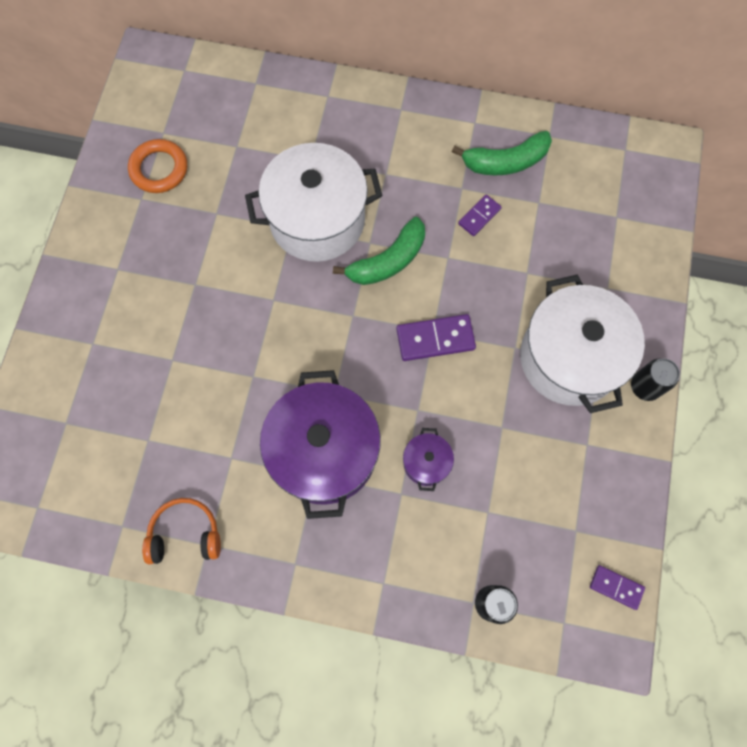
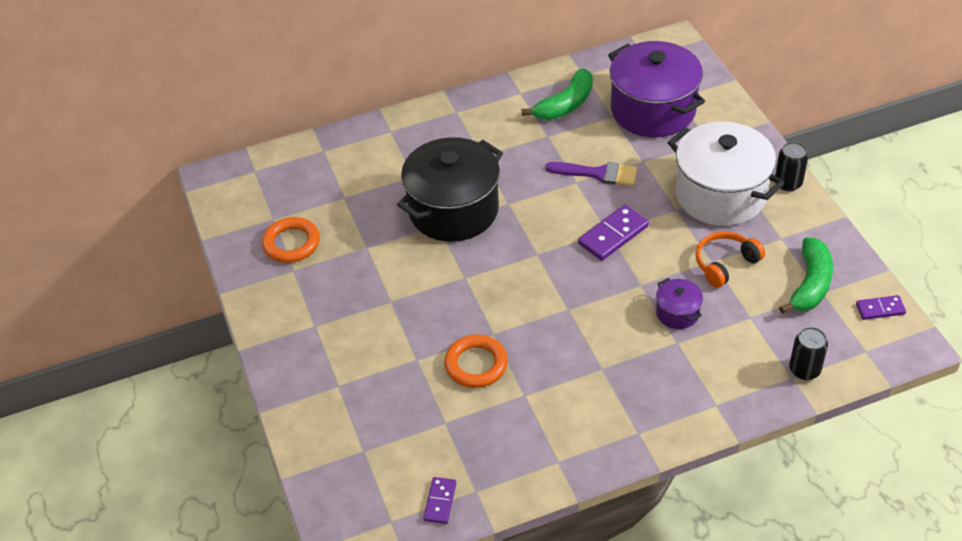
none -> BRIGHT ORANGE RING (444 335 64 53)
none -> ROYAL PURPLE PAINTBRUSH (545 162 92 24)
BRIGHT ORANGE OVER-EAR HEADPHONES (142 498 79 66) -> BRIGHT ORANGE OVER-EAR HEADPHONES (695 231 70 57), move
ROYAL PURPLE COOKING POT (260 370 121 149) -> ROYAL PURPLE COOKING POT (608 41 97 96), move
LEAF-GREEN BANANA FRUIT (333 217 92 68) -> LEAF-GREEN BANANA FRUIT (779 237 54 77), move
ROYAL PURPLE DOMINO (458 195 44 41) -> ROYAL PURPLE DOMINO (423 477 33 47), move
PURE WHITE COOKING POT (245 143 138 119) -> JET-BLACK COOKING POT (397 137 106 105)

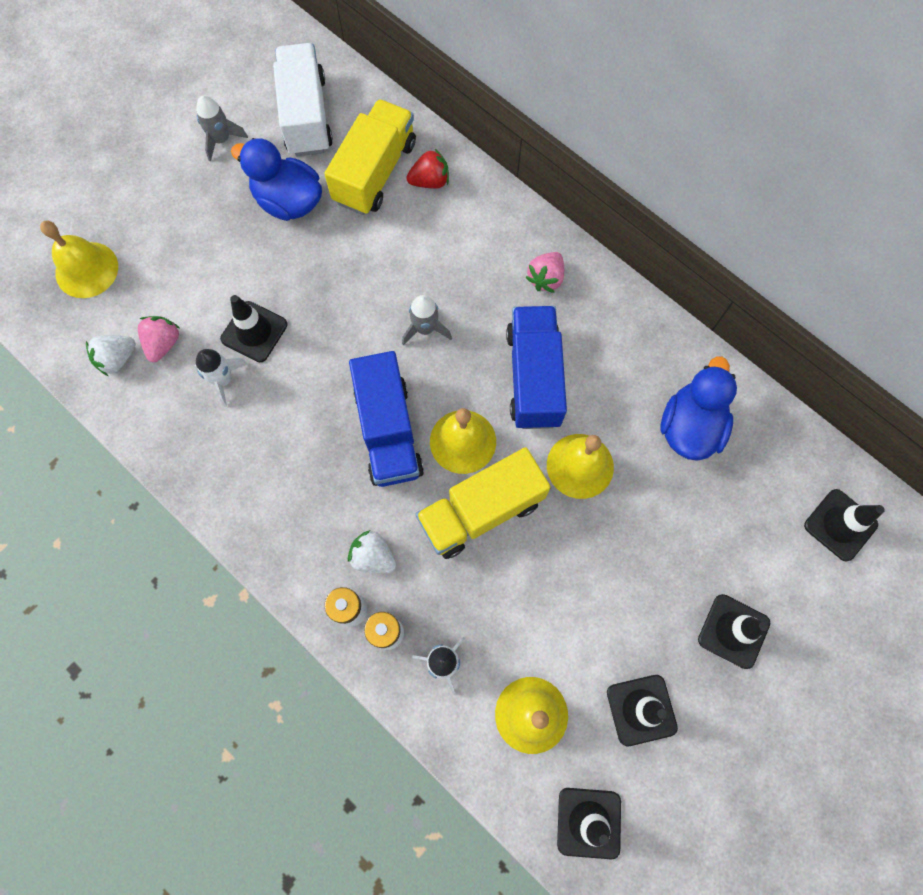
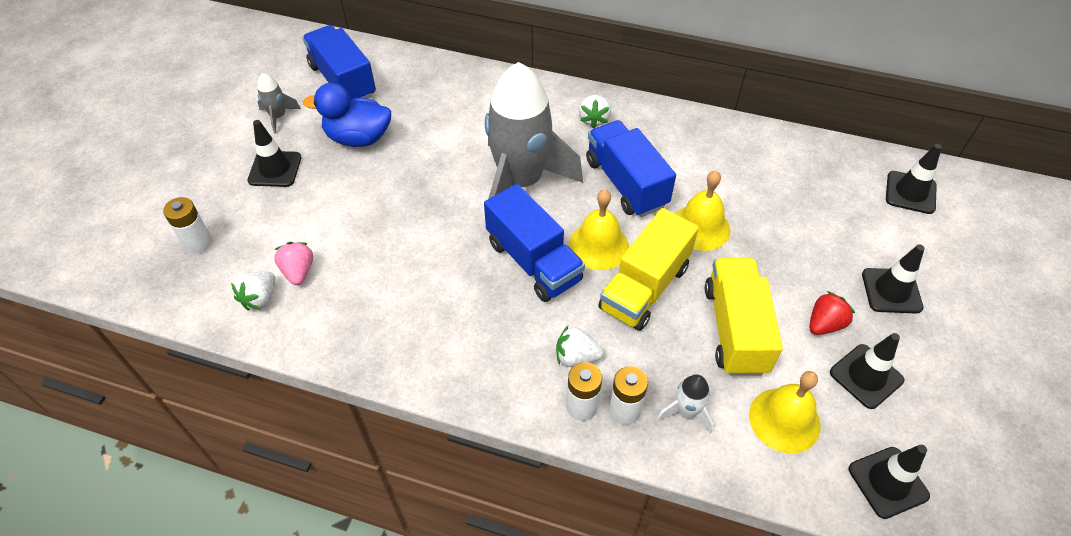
PURE WHITE ROCKET (194 349 54 58) -> none
ROYAL BLUE DUCK (660 356 77 105) -> none
JET-BLACK ROAD CONE (220 295 67 67) -> JET-BLACK ROAD CONE (248 120 53 67), move
BRIGHT YELLOW TOY TRUCK (324 99 92 116) -> BRIGHT YELLOW TOY TRUCK (705 258 78 118), move
SCARLET BERRY (406 149 43 40) -> SCARLET BERRY (809 291 46 44), move
BRIGHT YELLOW BELL (40 221 78 77) -> PURE WHITE AA BATTERY (163 197 49 57)
PURE WHITE TOY TRUCK (273 43 60 114) -> ROYAL BLUE TOY TRUCK (302 25 74 75)
PINK BERRY (525 252 39 41) -> PURE WHITE BERRY (579 95 32 34)
GREY ROCKET (402 295 50 51) -> GREY ROCKET (485 62 98 137), x2.49

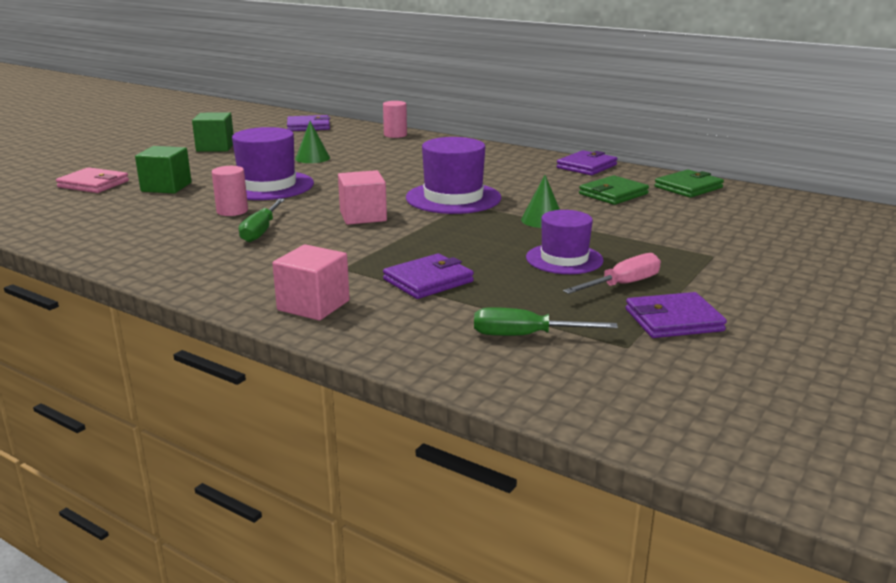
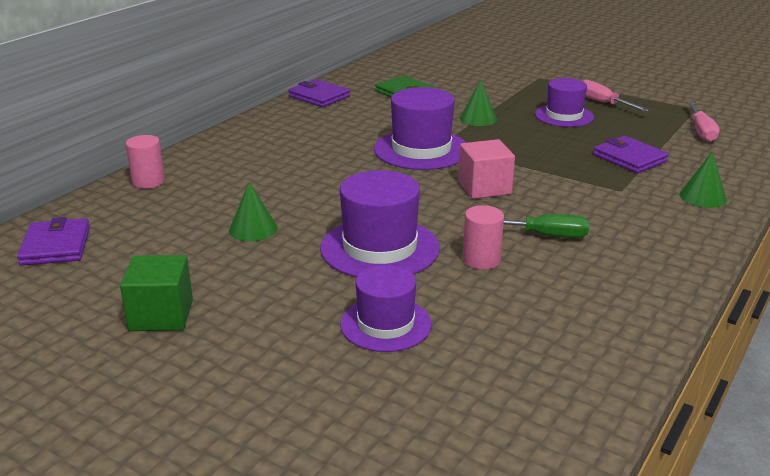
PINK BILLFOLD (56 167 73 26) -> none
ROYAL PURPLE BILLFOLD (626 292 101 46) -> none
LEAF-GREEN BILLFOLD (654 170 70 28) -> none
LEAF-GREEN BLOCK (135 146 57 48) -> ROYAL PURPLE TALL HAT (340 265 92 87)
PINK BLOCK (272 244 78 77) -> LEAF-GREEN SOLID CONE (679 152 48 56)
LEAF-GREEN SCREWDRIVER (474 307 144 29) -> PINK SCREWDRIVER (687 101 33 41)

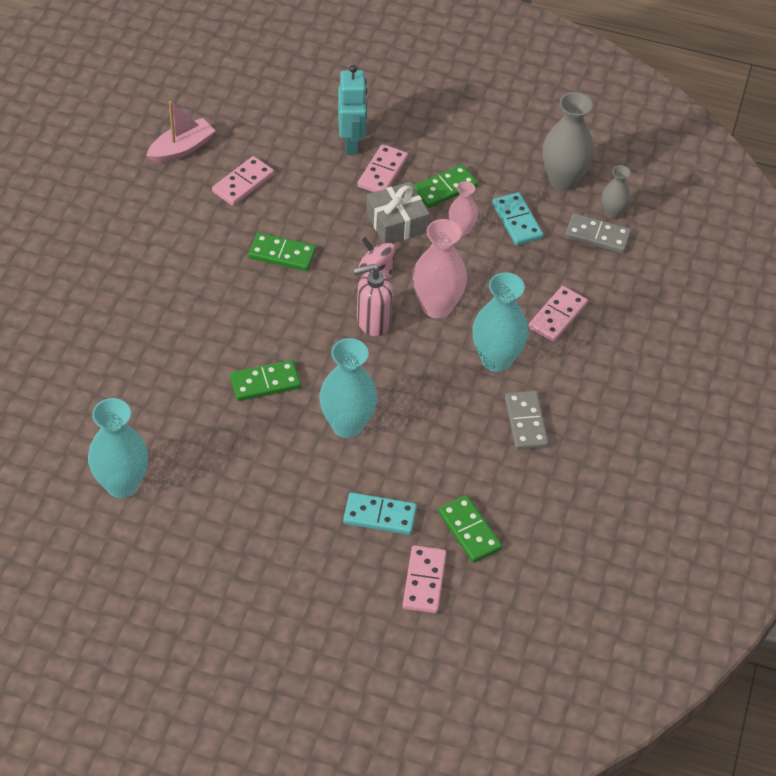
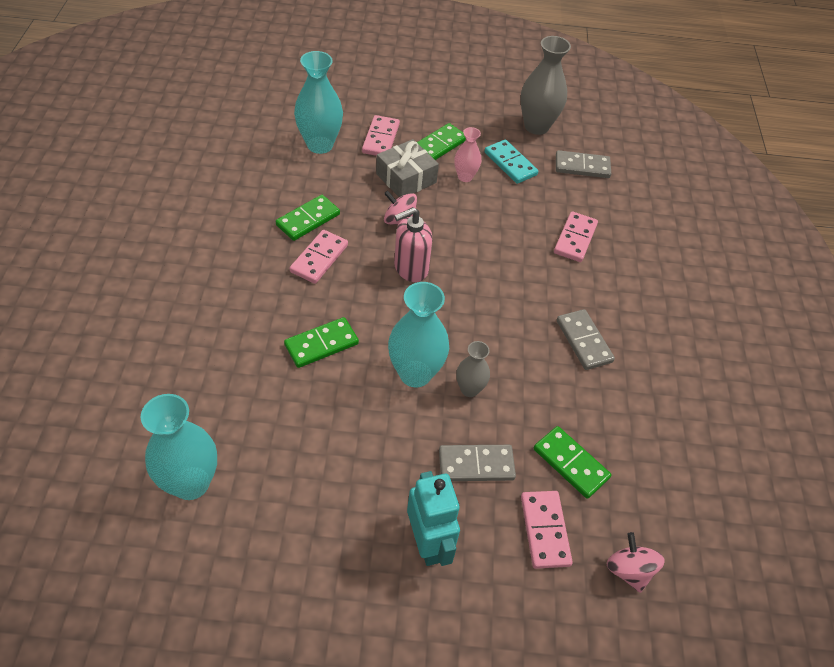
PINK SAILBOAT (146 101 69 62) -> none
PINK TALL VASE (412 219 55 100) -> none
none -> PINK TOY TOP (607 532 58 61)
PINK DOMINO (212 156 62 50) -> PINK DOMINO (290 230 58 54), move
AQUA TOY ROBOT (338 65 29 90) -> AQUA TOY ROBOT (407 471 53 95), move
AQUA TALL VASE (472 272 57 100) -> AQUA TALL VASE (294 51 49 103), move
GREY TALL VASE (602 165 29 54) -> GREY TALL VASE (456 341 34 56), move
AQUA DOMINO (343 492 74 43) -> GREY DOMINO (439 445 77 36)
LEAF-GREEN DOMINO (248 232 68 39) -> LEAF-GREEN DOMINO (276 195 64 46), 45 degrees counterclockwise

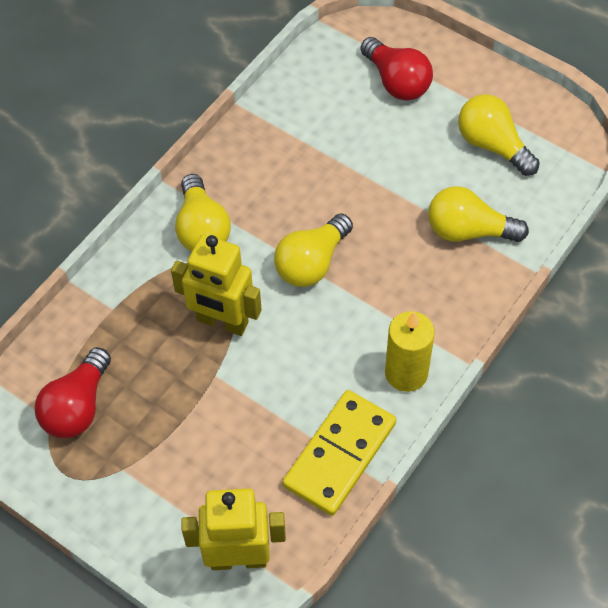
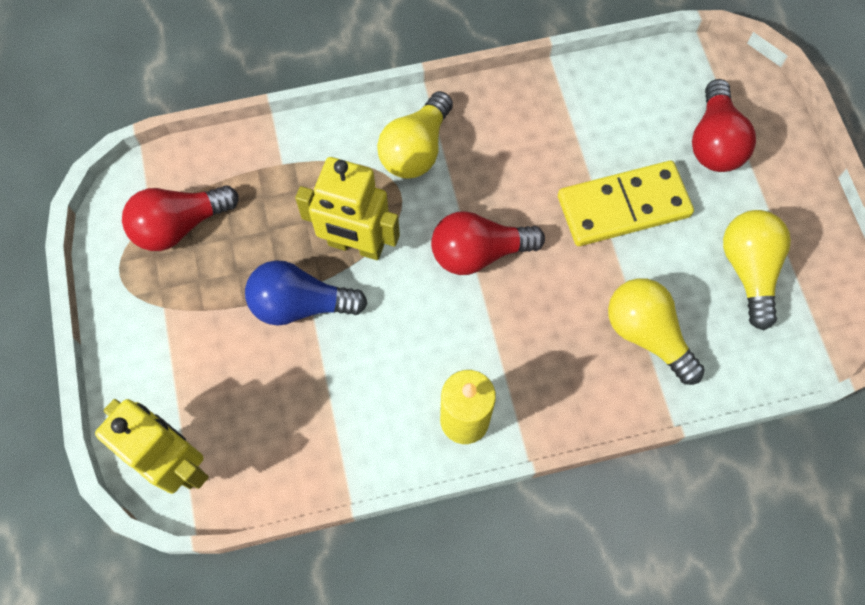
none -> ROYAL BLUE LIGHT BULB (245 260 123 66)
BRIGHT YELLOW DOMINO (283 390 113 126) -> BRIGHT YELLOW DOMINO (558 161 136 85), move
BRIGHT YELLOW LIGHT BULB (274 214 79 73) -> SCARLET LIGHT BULB (431 211 114 64)
BRIGHT YELLOW TOY ROBOT (171 234 91 102) -> BRIGHT YELLOW TOY ROBOT (295 157 105 103), 45 degrees counterclockwise

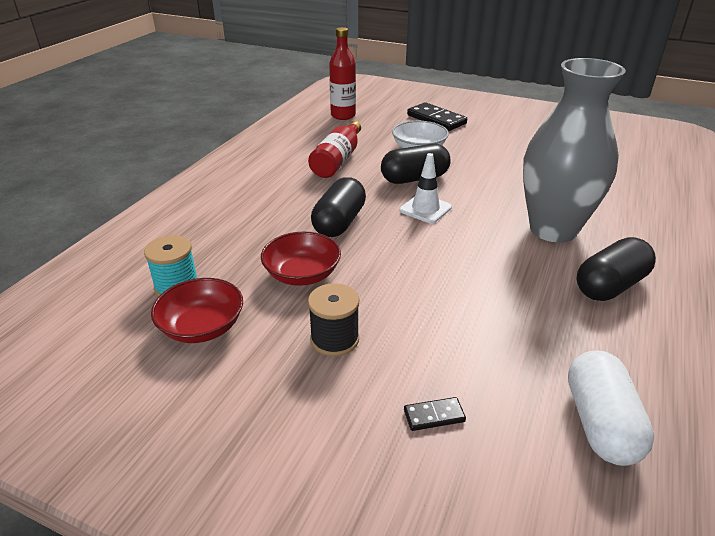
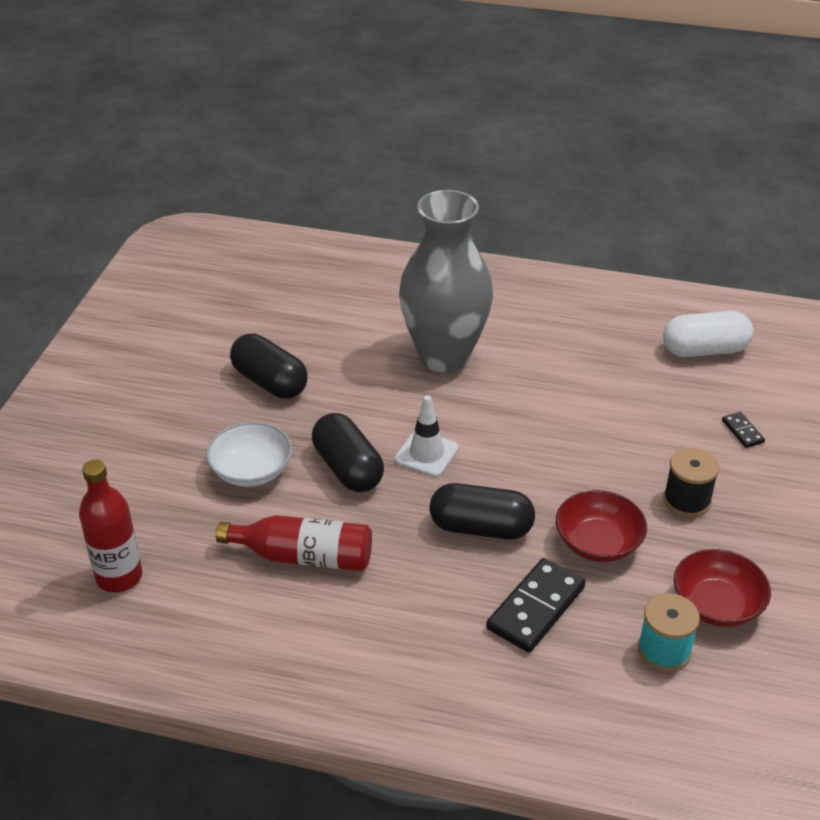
JET-BLACK DOMINO (407 102 60 29) -> JET-BLACK DOMINO (486 558 99 95), move
JET-BLACK PILL (576 237 80 64) -> JET-BLACK PILL (230 334 78 65), move

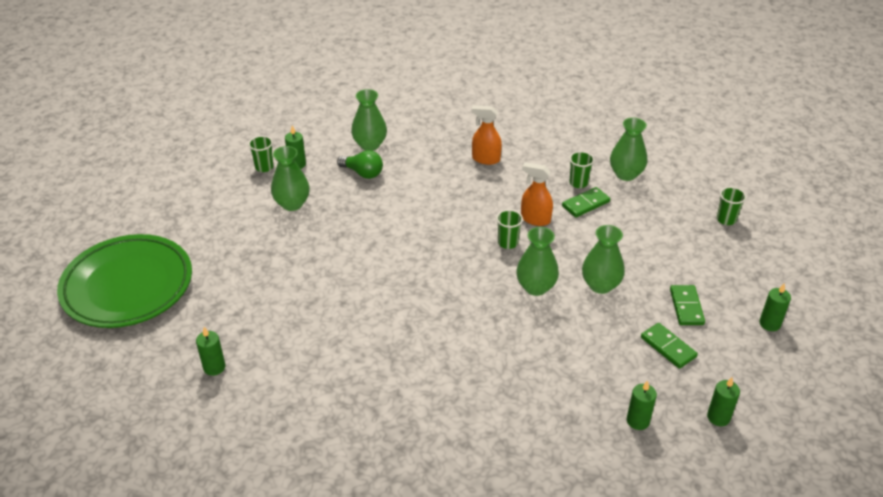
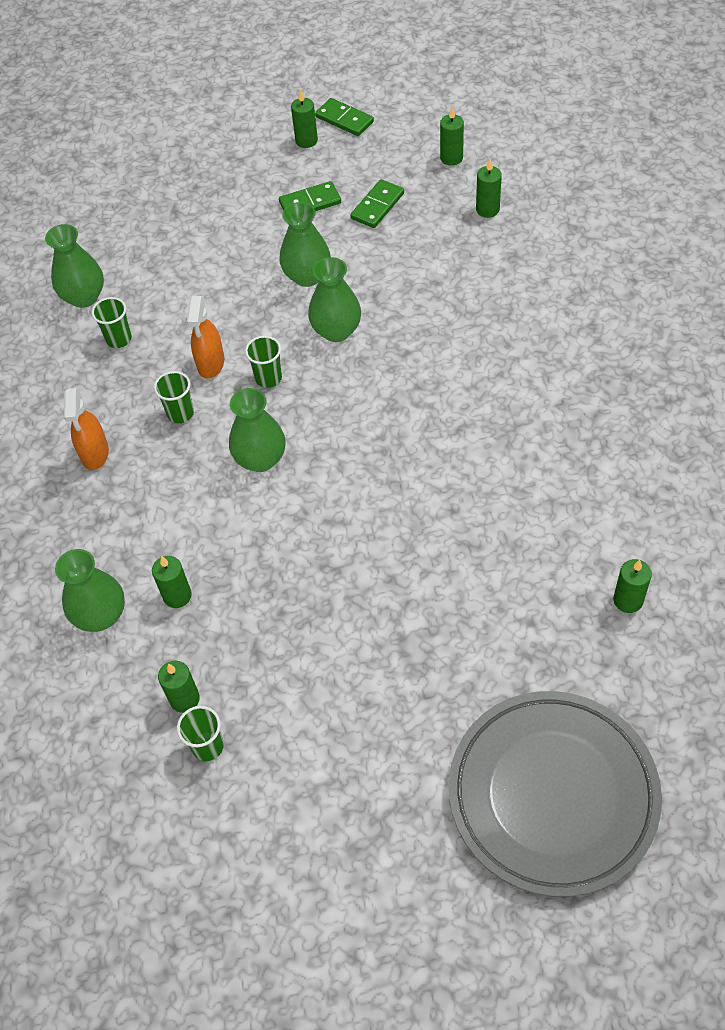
LEAF-GREEN TALL VASE (271 146 39 65) -> LEAF-GREEN TALL VASE (229 388 56 84), move
LEAF-GREEN DOMINO (562 187 48 30) -> LEAF-GREEN DOMINO (315 98 59 38), move
LEAF-GREEN TUMBLER (717 187 29 38) -> LEAF-GREEN TUMBLER (154 371 40 52), move
LEAF-GREEN LIGHT BULB (337 150 46 29) -> LEAF-GREEN WAX CANDLE (152 556 40 52)
LEAF-GREEN PLATE (57 234 135 94) -> GREY PLATE (449 691 213 206)

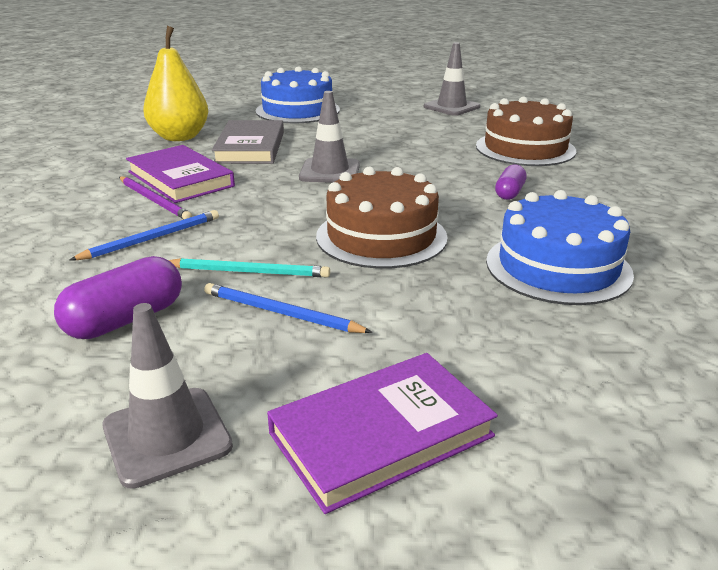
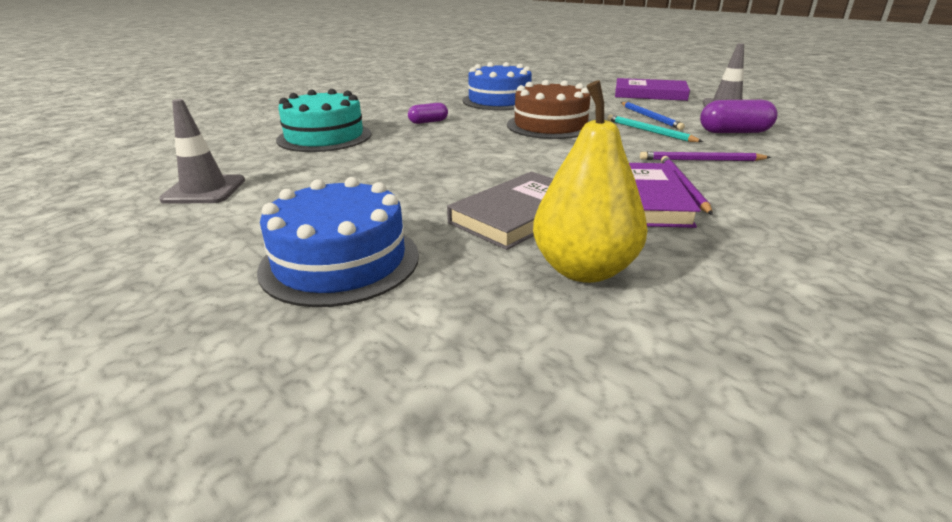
GREY ROAD CONE (299 91 61 92) -> none
ROYAL BLUE PENCIL (70 210 149 50) -> ROYAL PURPLE PENCIL (640 152 131 9)
RUSSET CAKE (476 97 100 69) -> AQUA CAKE (276 89 95 63)

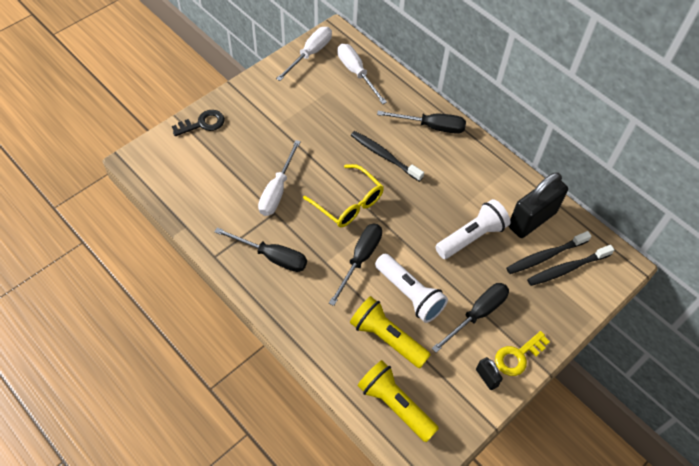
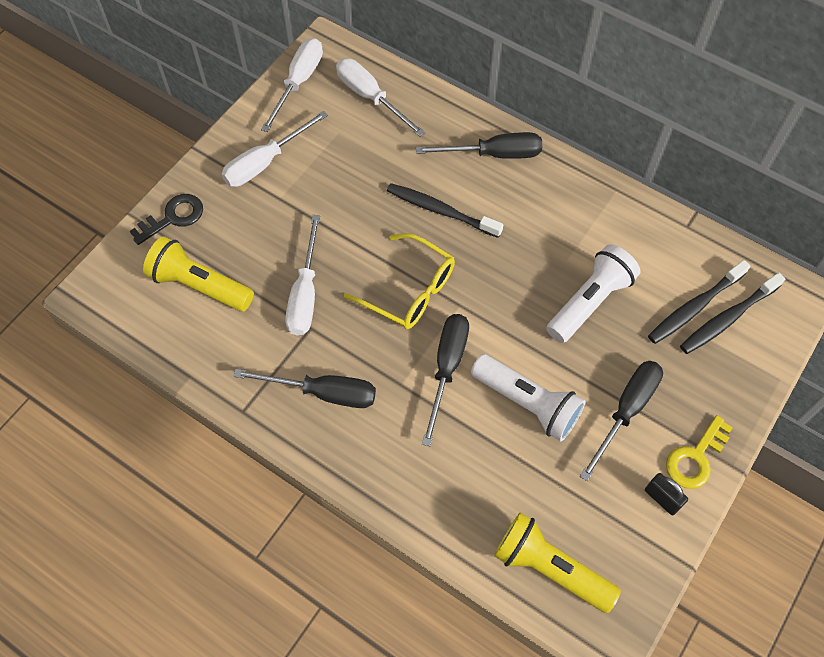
JET-BLACK LOCK (508 172 60 66) -> none
none -> PURE WHITE SCREWDRIVER (222 111 106 76)
BRIGHT YELLOW TORCH (350 296 81 72) -> BRIGHT YELLOW TORCH (143 236 111 76), move

